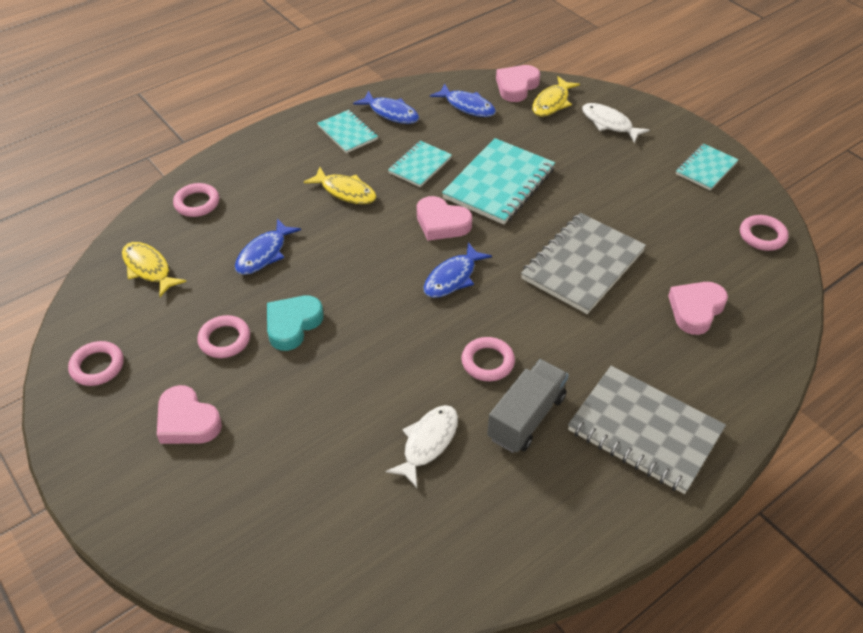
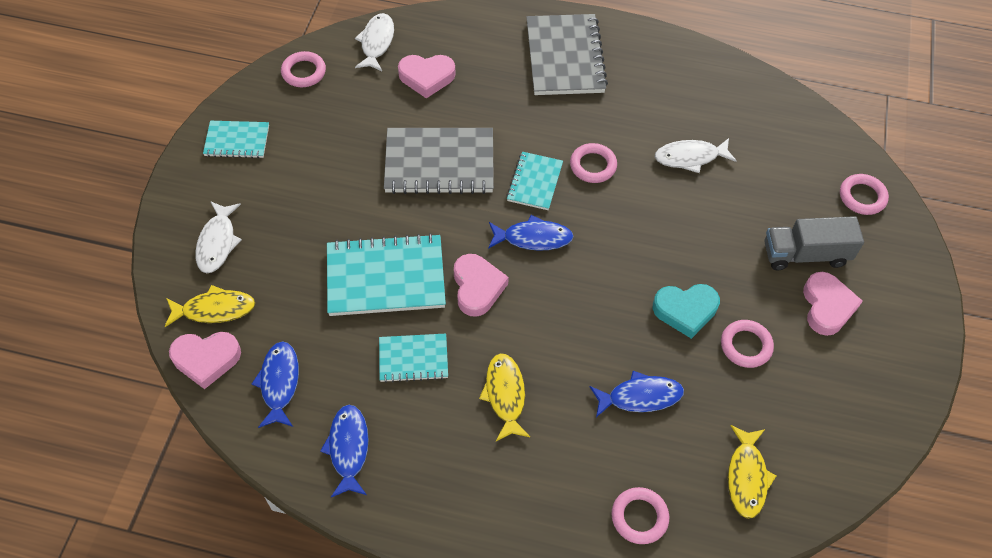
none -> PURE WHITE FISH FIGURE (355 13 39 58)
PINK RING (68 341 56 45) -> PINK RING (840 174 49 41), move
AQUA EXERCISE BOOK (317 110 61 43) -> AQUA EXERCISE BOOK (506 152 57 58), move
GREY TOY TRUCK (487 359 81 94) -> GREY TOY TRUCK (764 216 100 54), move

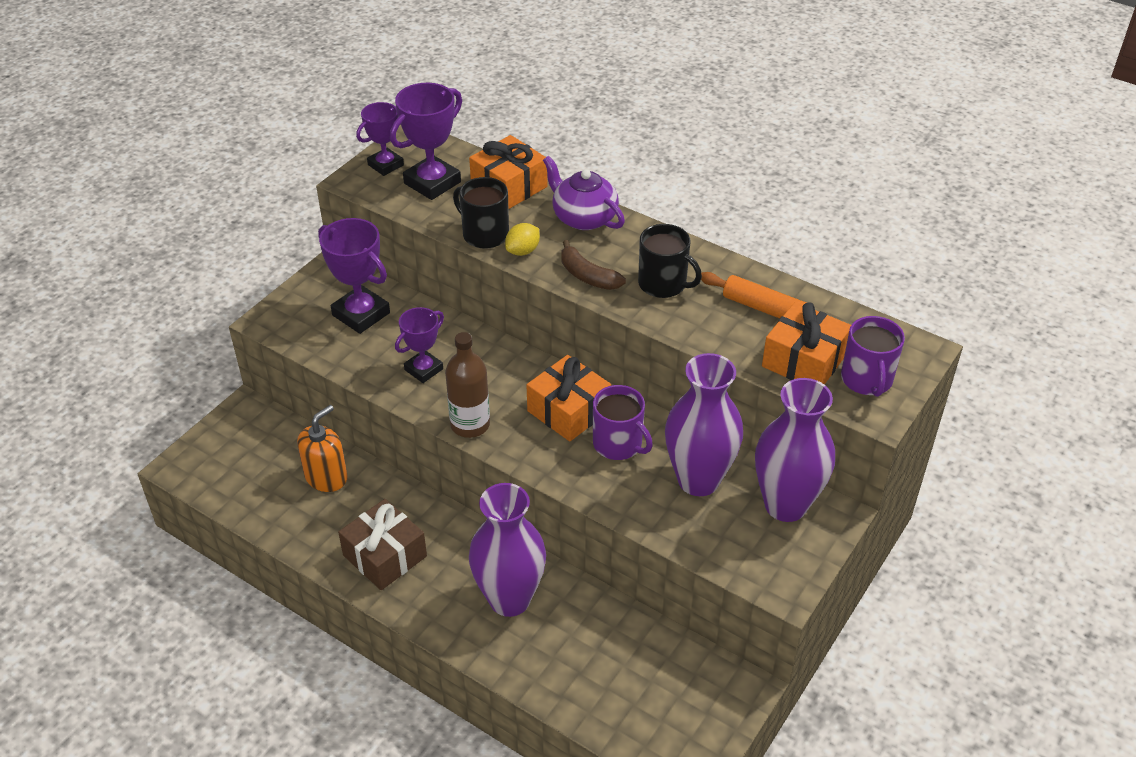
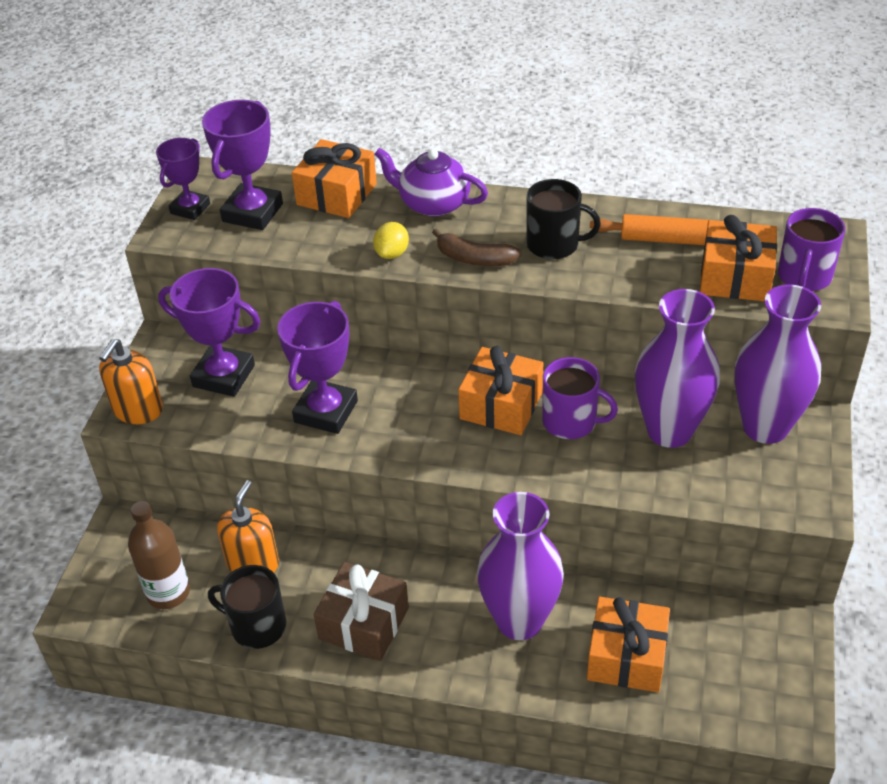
none -> BRIGHT ORANGE SOAP DISPENSER (99 339 64 85)
none -> BRIGHT ORANGE PRESENT (587 597 83 95)
RUSSET DRINK BOTTLE (445 332 45 106) -> RUSSET DRINK BOTTLE (128 501 62 108), move
JET-BLACK MUG (453 177 56 72) -> JET-BLACK MUG (208 565 78 84), move
ROYAL PURPLE MUG (841 316 64 81) -> ROYAL PURPLE MUG (778 208 67 83), 45 degrees clockwise
ROYAL PURPLE PRIZE CUP (395 307 49 76) -> ROYAL PURPLE PRIZE CUP (277 301 81 133), x1.55

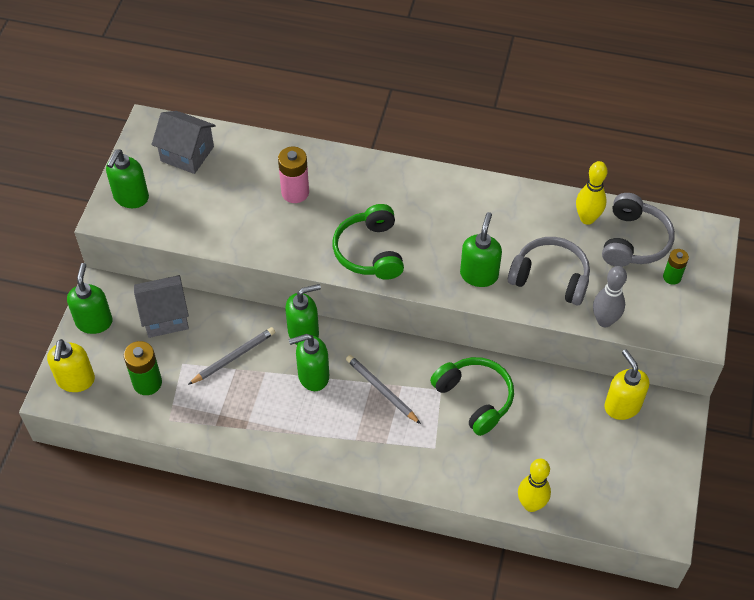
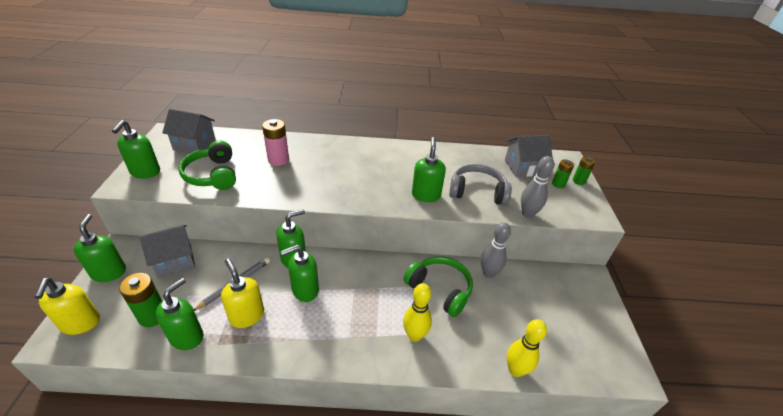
GREY PENCIL (346 355 75 69) -> none
none -> LEAF-GREEN SOAP DISPENSER (156 278 47 72)
none -> GREY BOWLING PIN (481 222 30 56)
none -> LEAF-GREEN AA BATTERY (573 157 22 28)
LEAF-GREEN OVER-EAR HEADPHONES (333 204 71 76) -> LEAF-GREEN OVER-EAR HEADPHONES (178 140 58 50), move
BRIGHT YELLOW BOWLING PIN (576 161 31 64) -> BRIGHT YELLOW BOWLING PIN (403 283 29 59), move
BRIGHT YELLOW SOAP DISPENSER (604 349 45 71) -> BRIGHT YELLOW SOAP DISPENSER (221 258 43 70), move
GREY OVER-EAR HEADPHONES (602 193 73 74) -> GREY HOUSE (505 135 48 42)

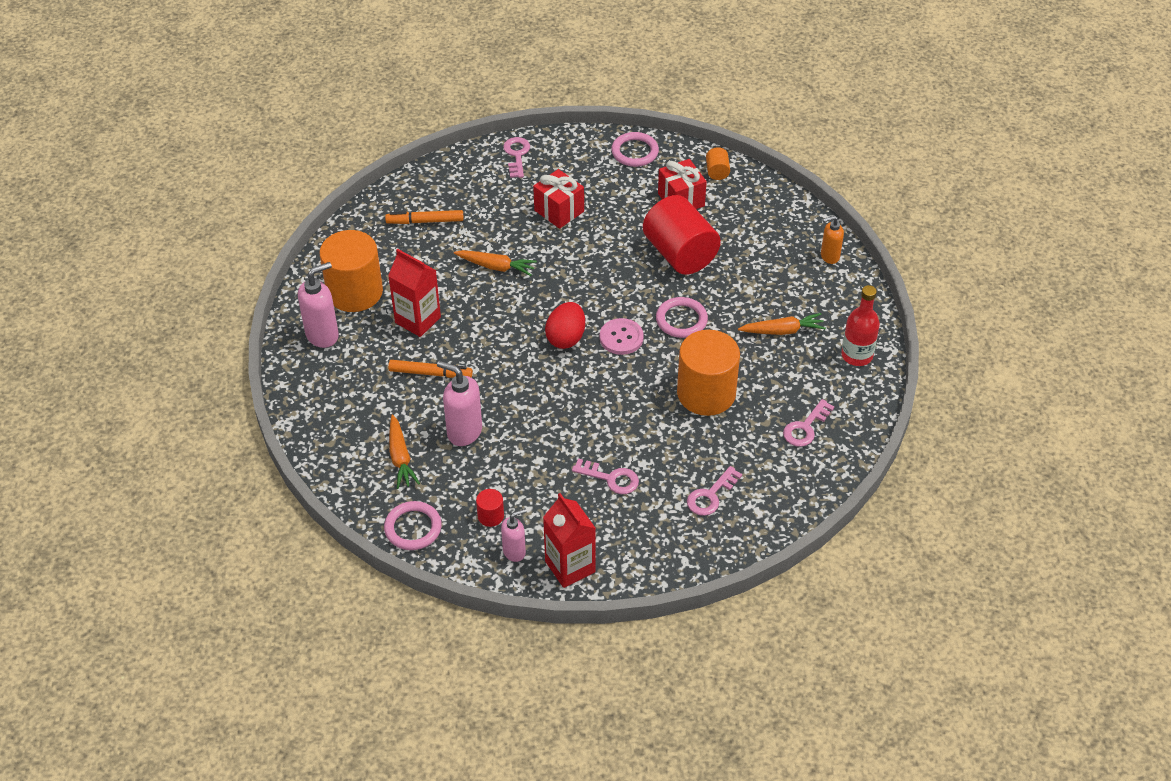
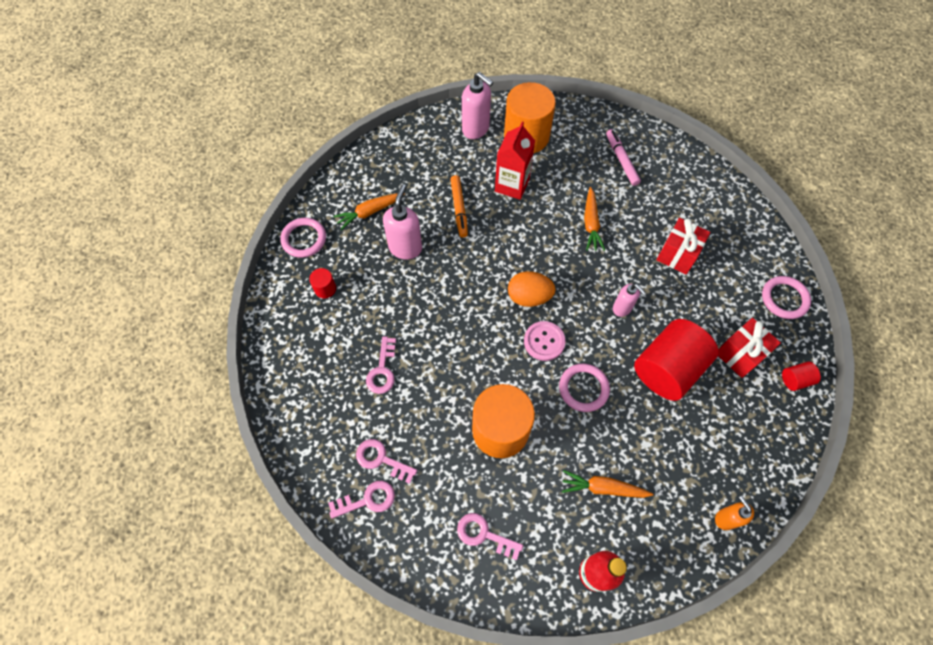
SCARLET MILK CARTON (543 493 53 95) -> none
PINK SOAP DISPENSER (501 509 26 53) -> PINK SOAP DISPENSER (613 283 33 34), move
PINK DOOR KEY (503 137 27 41) -> PINK DOOR KEY (328 481 67 38), move
BRIGHT ORANGE FELT PEN (385 210 79 14) -> PINK FELT PEN (606 129 35 57)
SCARLET TOY EGG (545 302 40 47) -> BRIGHT ORANGE TOY EGG (508 271 48 36)
BRIGHT ORANGE SOLID CYLINDER (706 147 24 33) -> SCARLET SOLID CYLINDER (782 361 39 30)
BRIGHT ORANGE TOY CARROT (738 313 88 22) -> BRIGHT ORANGE TOY CARROT (562 470 91 28), 120 degrees clockwise

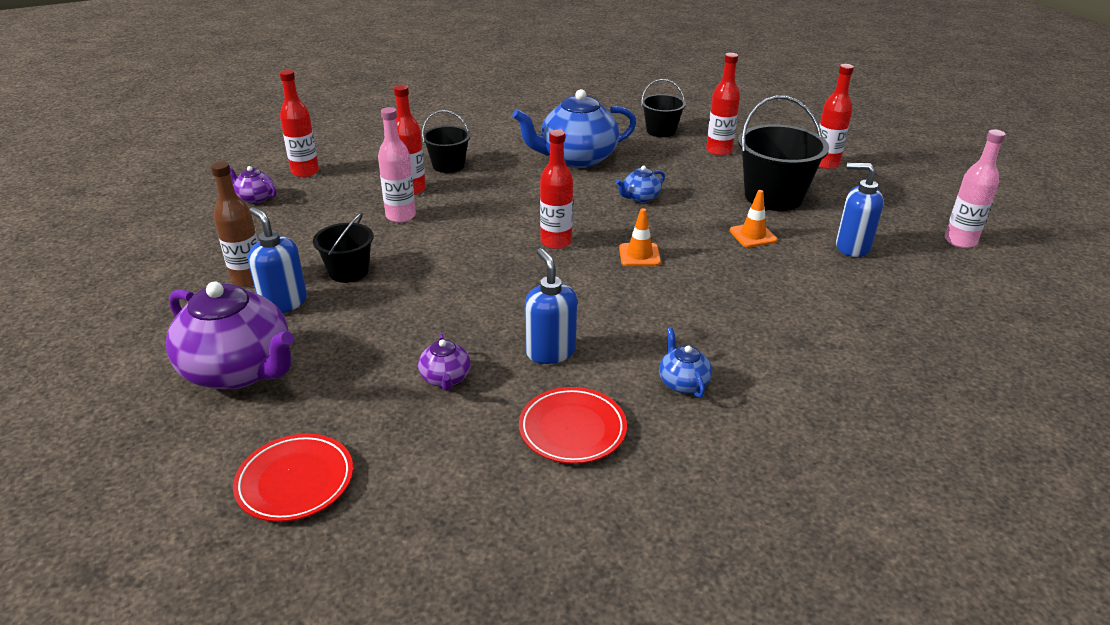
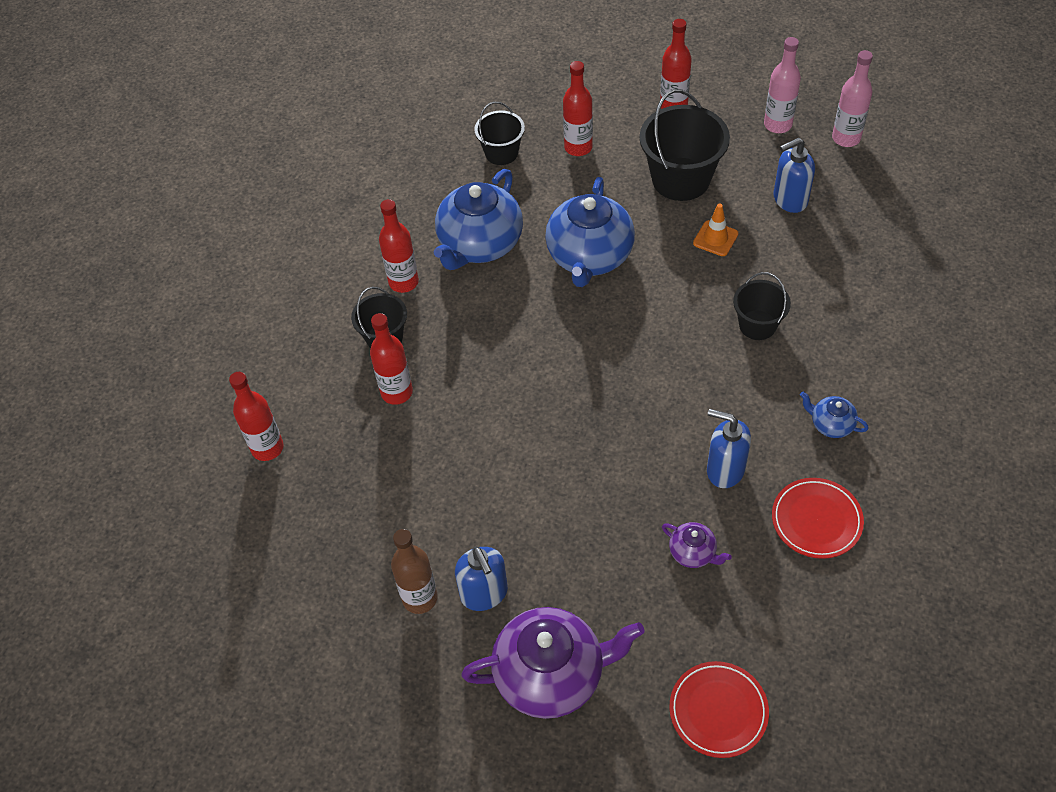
ROYAL PURPLE TEAPOT (230 166 46 38) -> none
BRIGHT ORANGE ROAD CONE (619 208 42 58) -> none
JET-BLACK PAIL (313 213 61 70) -> JET-BLACK PAIL (733 272 58 68), move
PINK DRINK BOTTLE (378 107 38 116) -> PINK DRINK BOTTLE (764 37 37 96), move
SCARLET DRINK BOTTLE (540 130 33 119) -> SCARLET DRINK BOTTLE (379 199 40 94), move
ROYAL BLUE SOAP DISPENSER (248 207 59 106) -> ROYAL BLUE SOAP DISPENSER (455 546 53 65), 120 degrees counterclockwise
ROYAL BLUE TEAPOT (616 166 49 37) -> ROYAL BLUE TEAPOT (545 177 90 110), x2.20

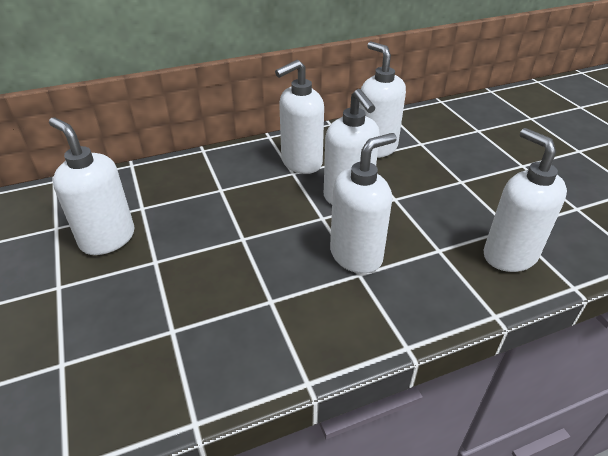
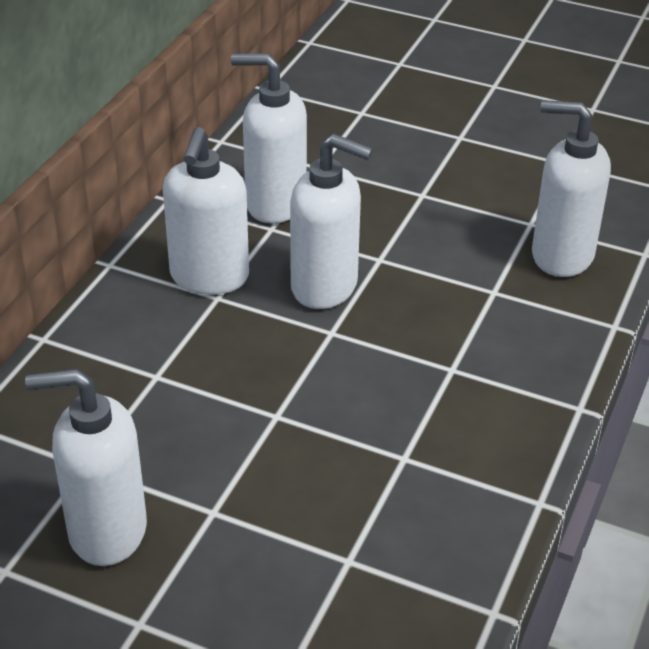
PURE WHITE SOAP DISPENSER (330 133 67 141) -> none

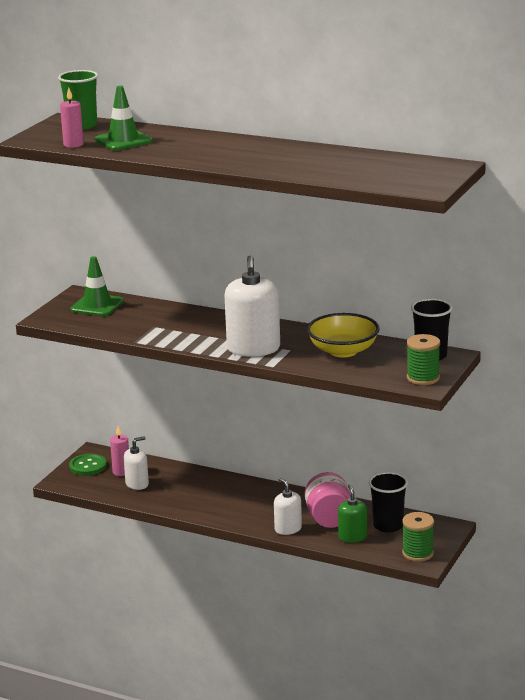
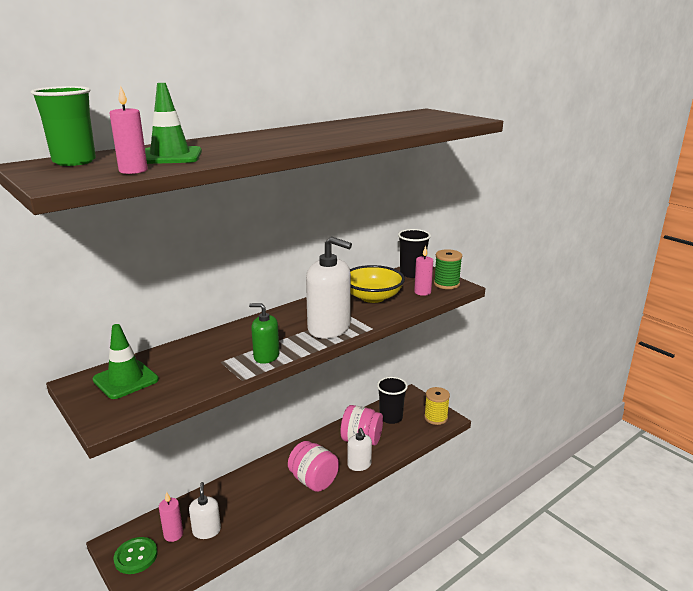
none -> PINK PRESERVE JAR (288 441 51 51)
none -> PINK WAX CANDLE (414 246 19 50)
LEAF-GREEN SOAP DISPENSER (338 484 29 59) -> LEAF-GREEN SOAP DISPENSER (249 303 31 61), move
LEAF-GREEN REEL OF THREAD (402 512 32 50) -> BRIGHT YELLOW REEL OF THREAD (424 387 26 38)
PURE WHITE SOAP DISPENSER (274 478 28 57) -> PURE WHITE SOAP DISPENSER (347 428 25 43), 105 degrees counterclockwise

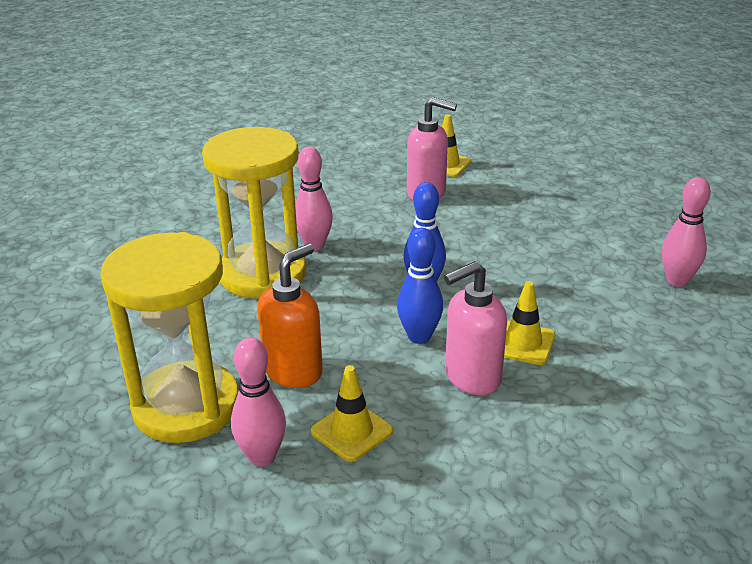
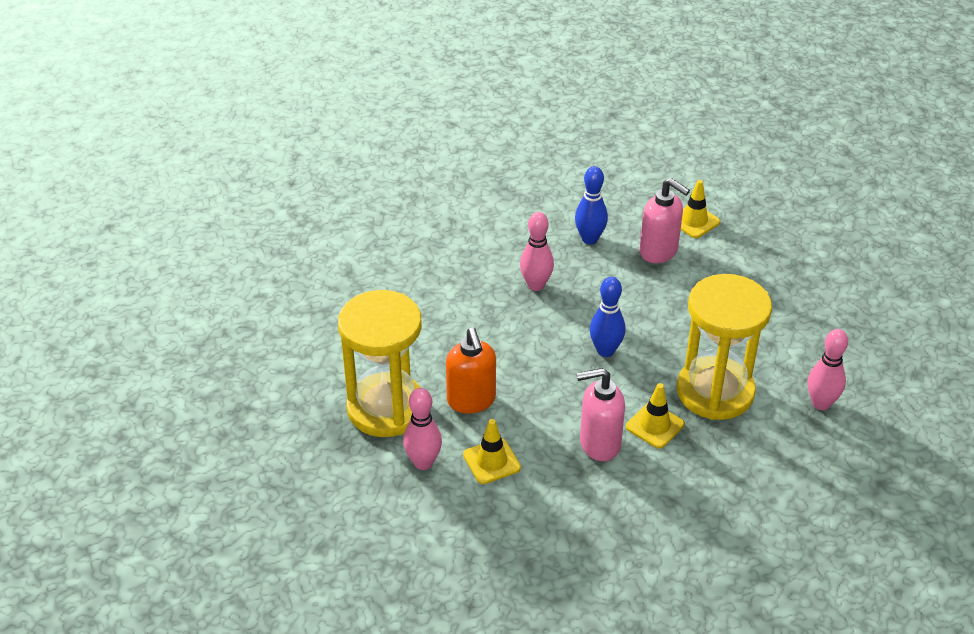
BRIGHT YELLOW SAND TIMER (202 127 104 172) -> BRIGHT YELLOW SAND TIMER (677 274 95 146), move
ROYAL BLUE BOWLING PIN (397 228 46 116) -> ROYAL BLUE BOWLING PIN (575 166 33 78), move
BRIGHT ORANGE SOAP DISPENSER (257 244 66 144) -> BRIGHT ORANGE SOAP DISPENSER (446 328 50 86), 105 degrees clockwise

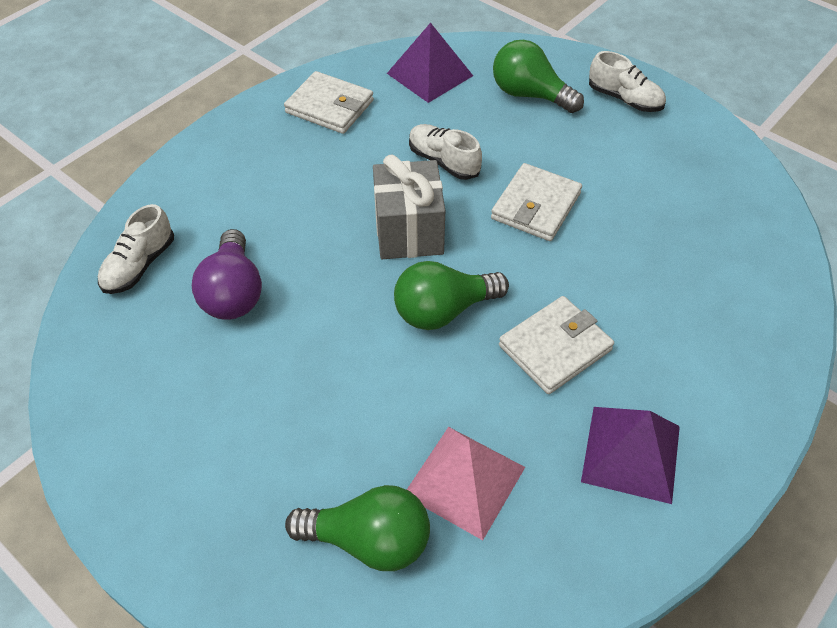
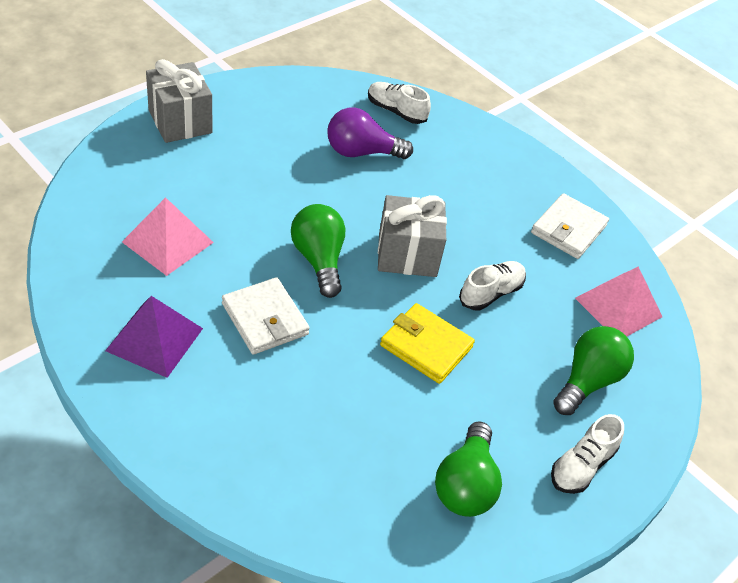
none -> GREY PRESENT (146 59 67 84)
LEAF-GREEN LIGHT BULB (285 485 145 86) -> LEAF-GREEN LIGHT BULB (435 421 67 96), move
ROYAL PURPLE PYRAMID (387 23 86 80) -> PINK PYRAMID (575 267 87 69)
PURE WHITE BILLFOLD (491 163 91 78) -> BRIGHT YELLOW BILLFOLD (380 303 95 81)

